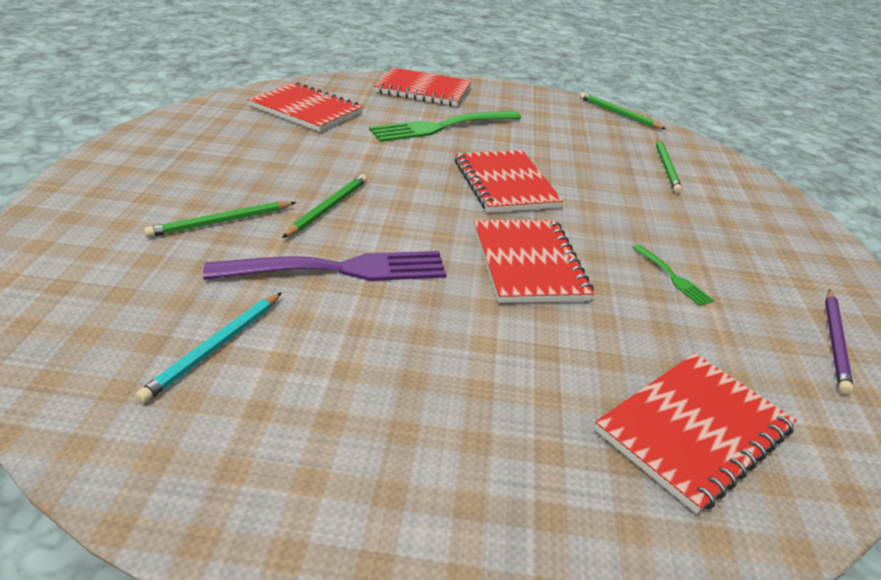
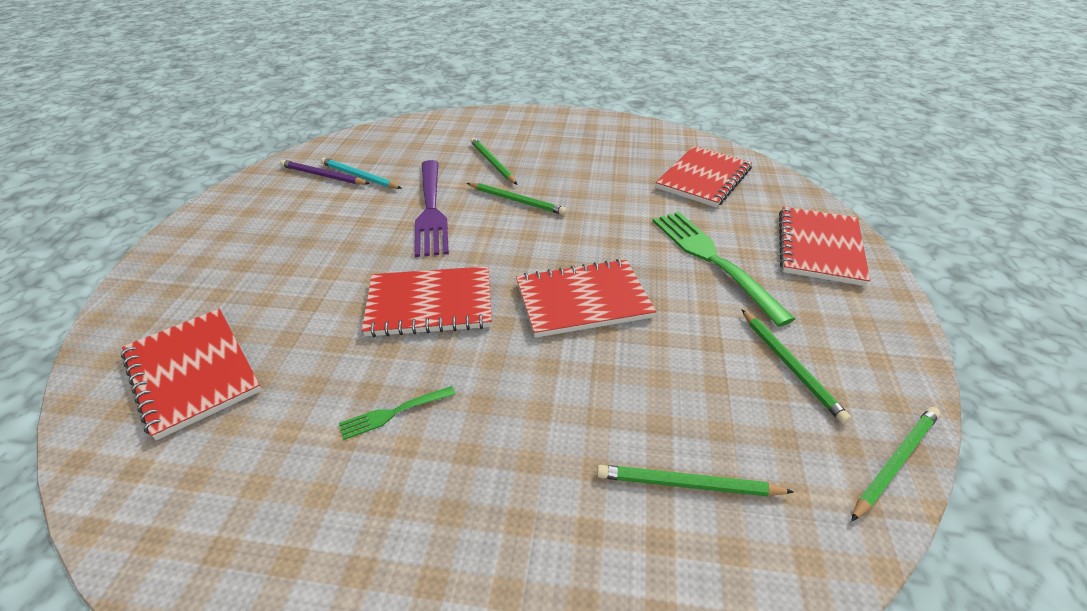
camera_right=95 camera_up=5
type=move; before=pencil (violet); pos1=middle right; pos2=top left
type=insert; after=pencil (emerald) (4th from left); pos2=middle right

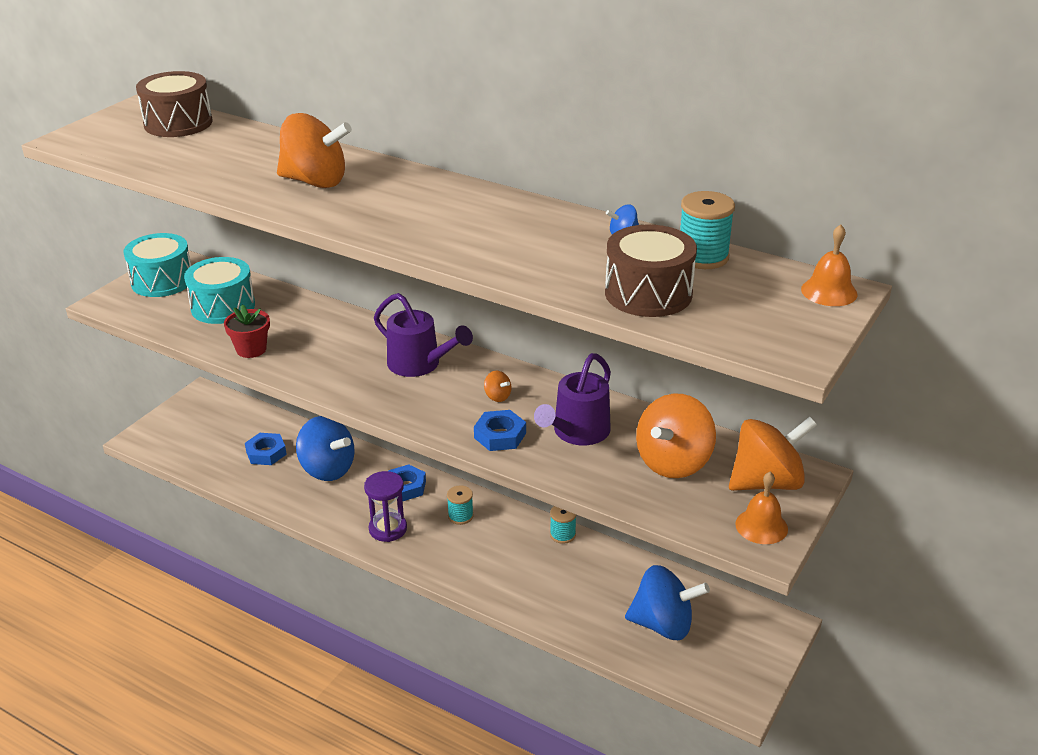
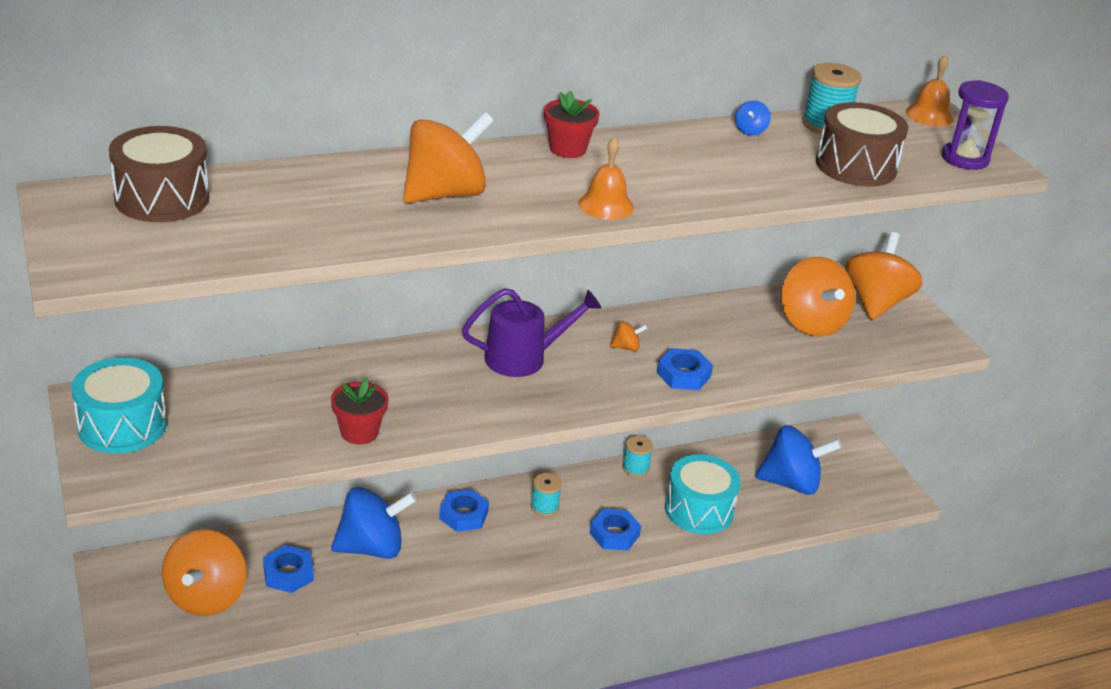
camera_right=-55 camera_up=0
type=move; before=toy drum (turquoise) (2nd from left); pos1=middle left; pos2=bottom centre
type=move; before=hourglass (violet); pos1=bottom centre; pos2=top right
type=delete; before=watering can (violet) (2nd from left); pos1=centre
type=rotate; before=spinning top (blue) (3rd from left); pos1=bottom centre; pos2=bottom right; turn=45
type=move; before=school bell (bright orange) (1st from left); pos1=bottom right; pos2=top centre
type=insert; after=spinning top (bright orange) (1st from left); pos2=bottom left
type=insert; after=flower pot (scarlet) (2nd from left); pos2=top centre
type=insert; after=hexagon nut (blue) (3rd from left); pos2=bottom centre

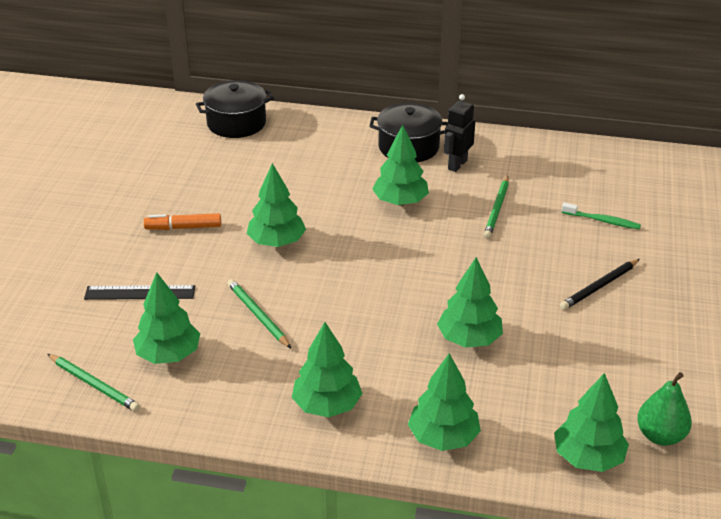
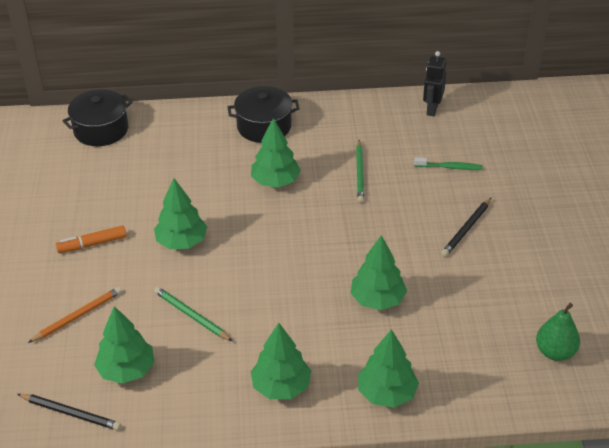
camera_right=-15 camera_up=5
type=recolor; before=pencil (emerald) (1st from left); after=pencil (jet-black) (1st from left); pos1=bottom left; pos2=bottom left
type=replace; before=straightedge (jet-black); after=pencil (bright orange); pos1=middle left; pos2=bottom left
type=move; before=robot (jet-black); pos1=top centre; pos2=top right
type=delete; before=tree (emerald) (7th from left); pos1=bottom right

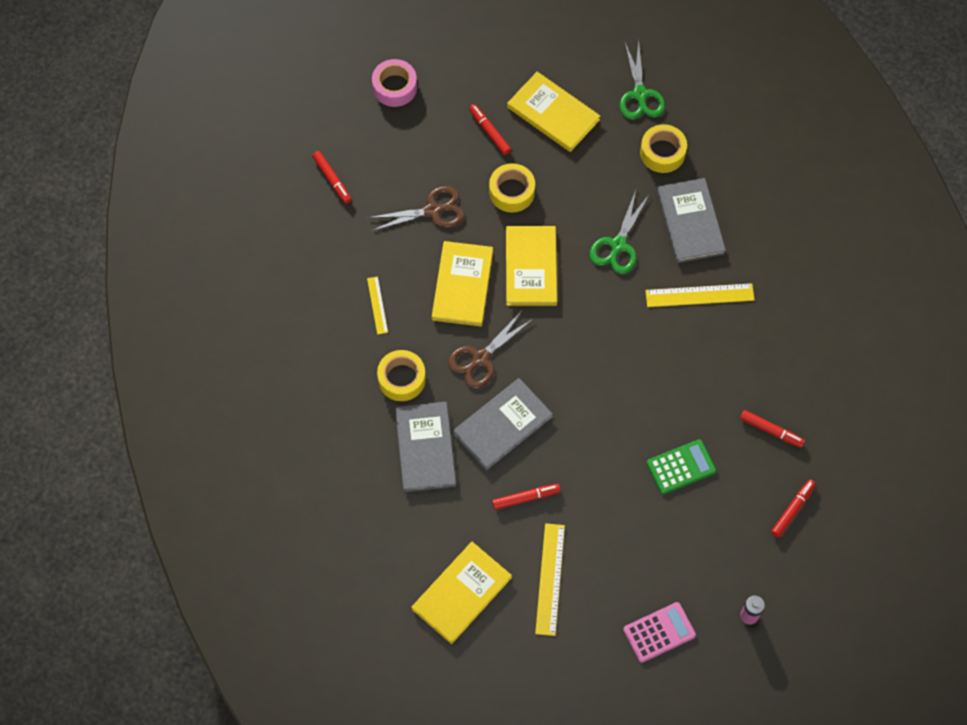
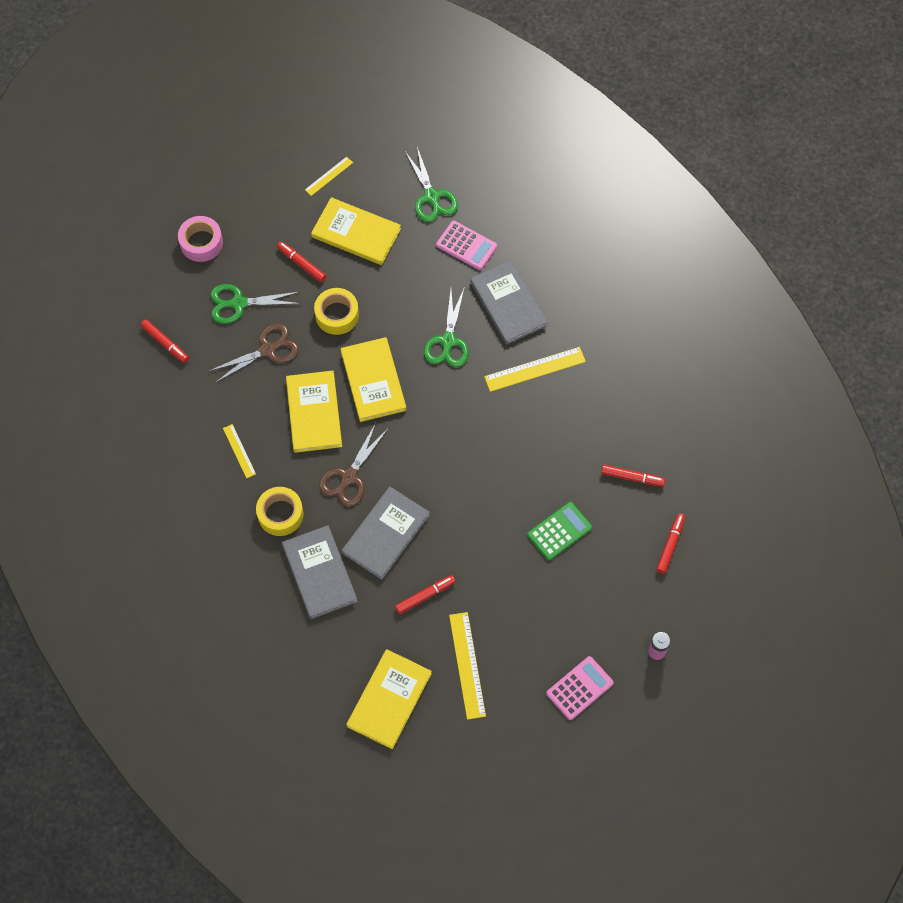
camera_right=-15 camera_up=0
type=replace; before=roll of tape (yellow) (3rd from left); after=adding machine (pink) (1st from left); pos1=top right; pos2=top centre
type=insert; after=scissors (emerald) (1st from left); pos2=middle left
type=insert; after=straightedge (yellow) (2nd from left); pos2=top centre

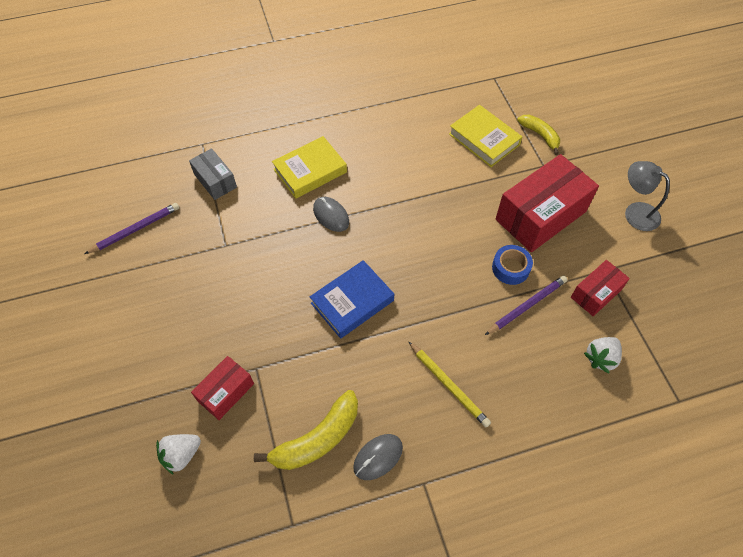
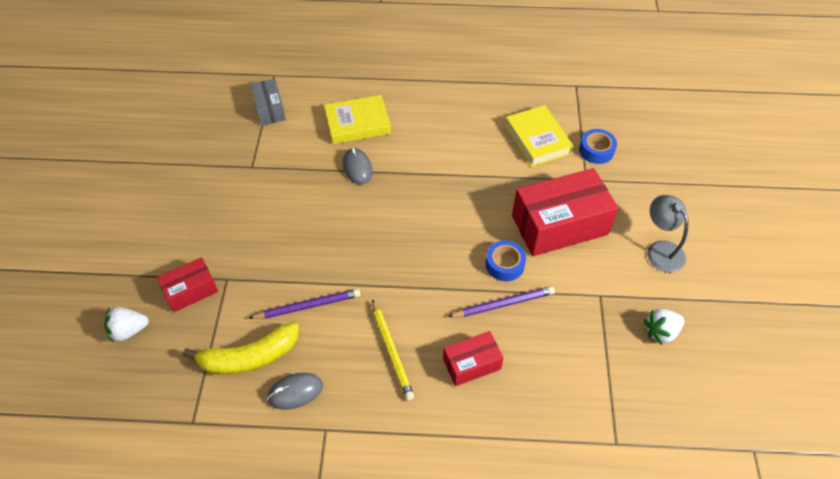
camera_right=20 camera_up=-5
type=move; before=pencil (violet) (1st from left); pos1=middle left; pos2=centre
type=delete; before=hardcover (blue); pos1=centre
type=replace; before=banana fruit (yellow) (2nd from left); after=roll of tape (blue) (2nd from left); pos1=top right; pos2=top right
type=move; before=parcel (scarlet) (3rd from left in the first image); after=parcel (scarlet) (2nd from left); pos1=middle right; pos2=bottom centre
type=move; before=berry (white) (2nd from left); pos1=middle right; pos2=bottom right

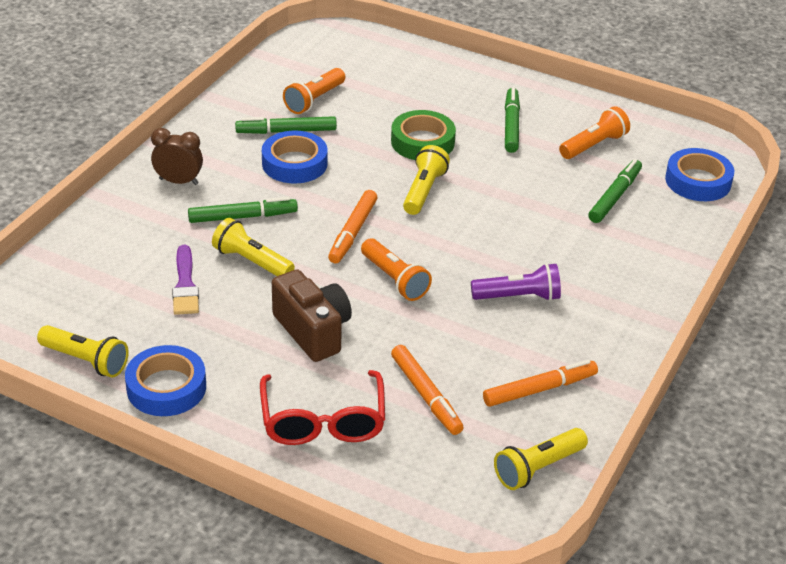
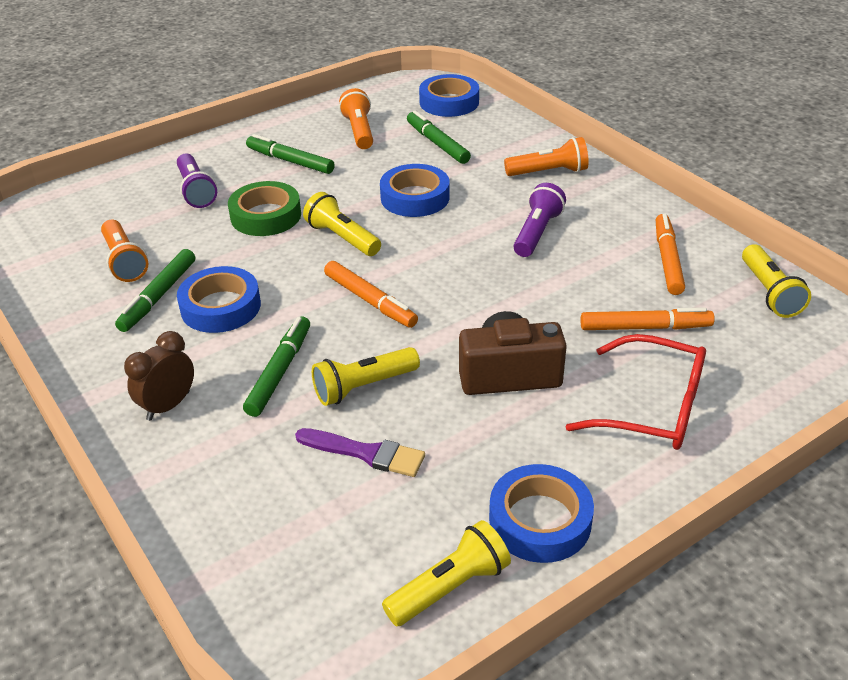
camera_right=-60 camera_up=0
type=move; before=torch (bright orange) (2nd from left in the first image); after=torch (bright orange) (3rd from left); pos1=centre; pos2=top centre
type=insert; after=torch (violet) (1st from left); pos2=top left
type=insert; after=roll of tape (blue) (2nd from left); pos2=top centre

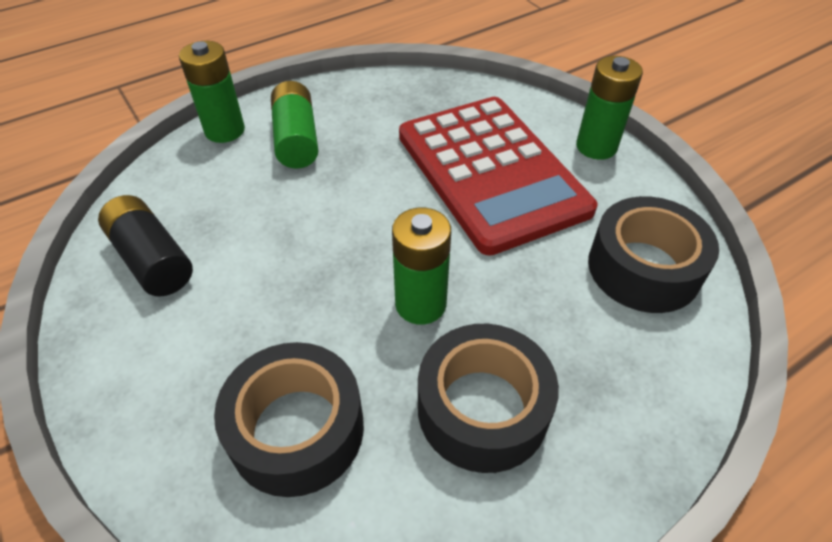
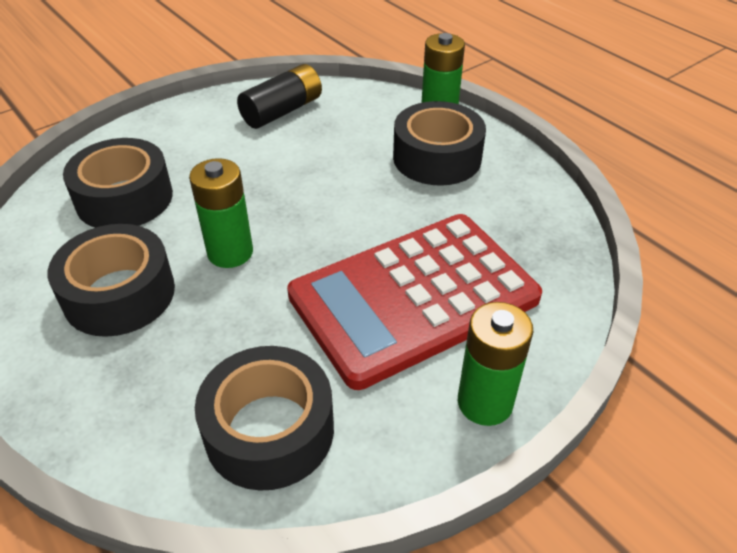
camera_right=85 camera_up=-5
type=replace; before=battery (emerald) (2nd from left); after=roll of tape (jet-black) (4th from left); pos1=top centre; pos2=top centre

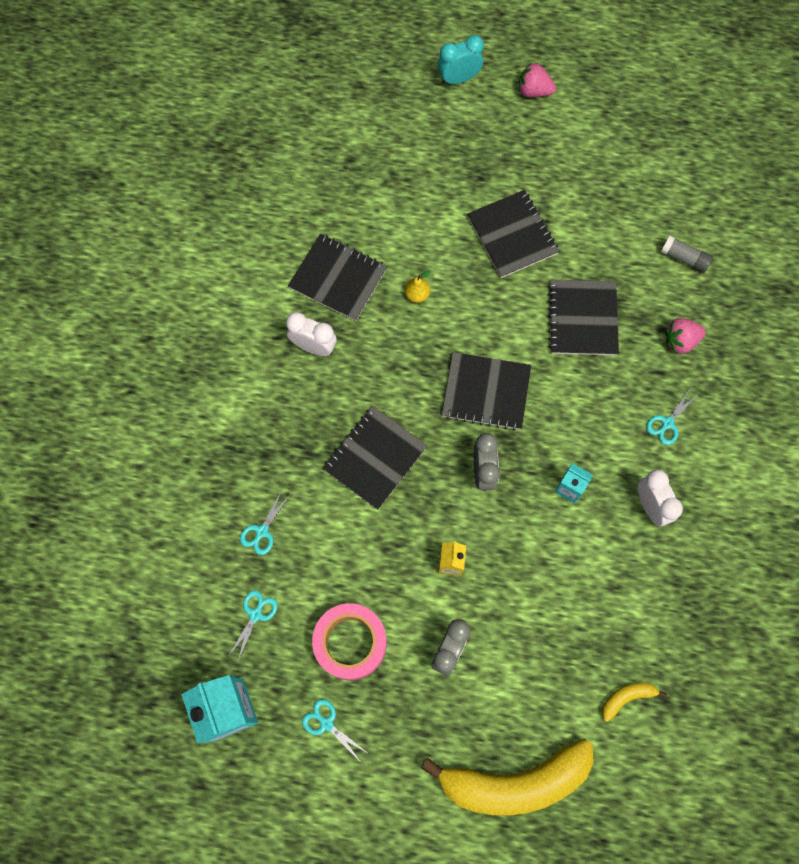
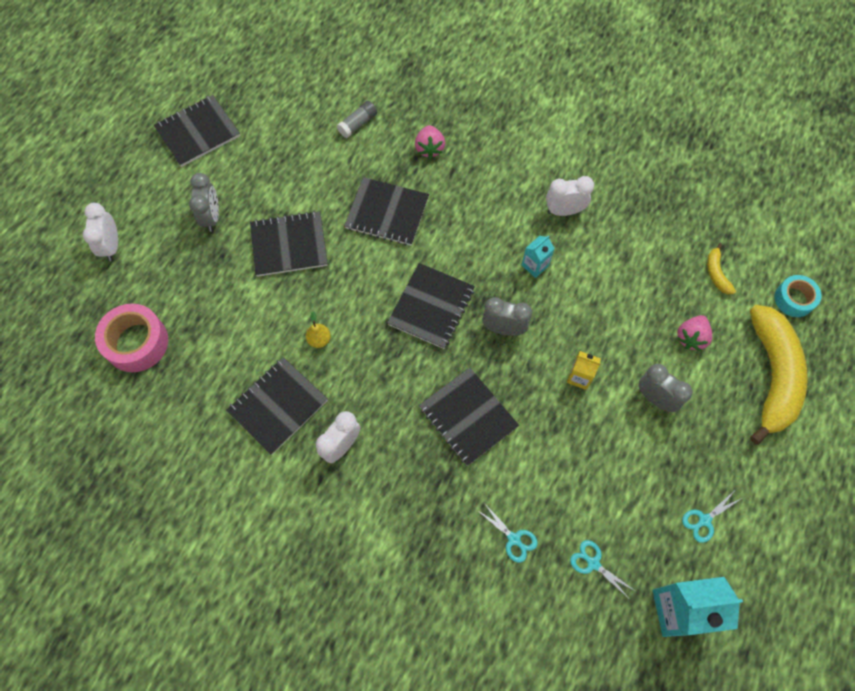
camera_right=-75 camera_up=-5
type=move; before=roll of tape (pink); pos1=bottom centre; pos2=middle left
type=recolor; before=clock (turquoise); after=clock (white) (1st from left); pos1=top centre; pos2=middle left
type=move; before=berry (pink) (1st from left in the first image); after=berry (pink) (2nd from left); pos1=top right; pos2=middle right
type=delete; before=scissors (turquoise) (4th from left); pos1=middle right
type=insert; after=exercise book (jet-black) (1st from left); pos2=top left
type=insert; after=clock (grey) (1st from left); pos2=top left
type=insert; after=roll of tape (turquoise); pos2=middle right

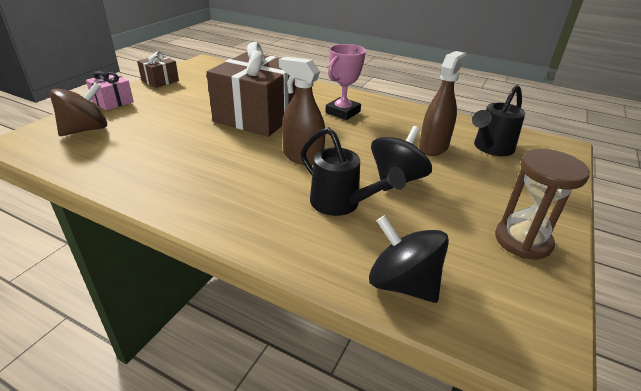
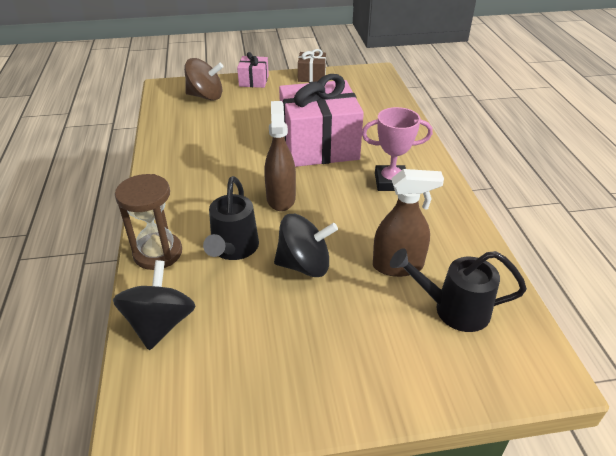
camera_right=55 camera_up=5
type=recolor; before=present (dark brown) (2nd from left); after=present (pink) (2nd from left); pos1=top centre; pos2=top centre
type=move; before=hourglass (dark brown); pos1=middle right; pos2=middle left

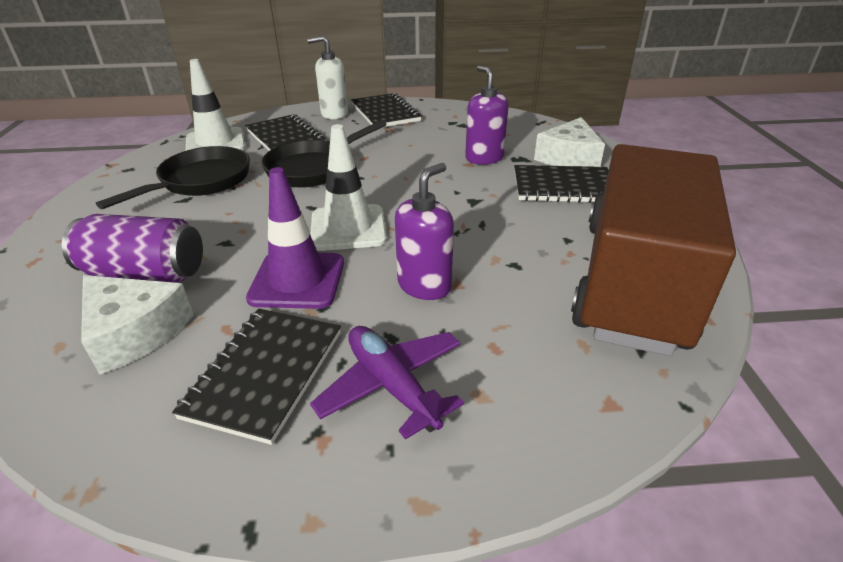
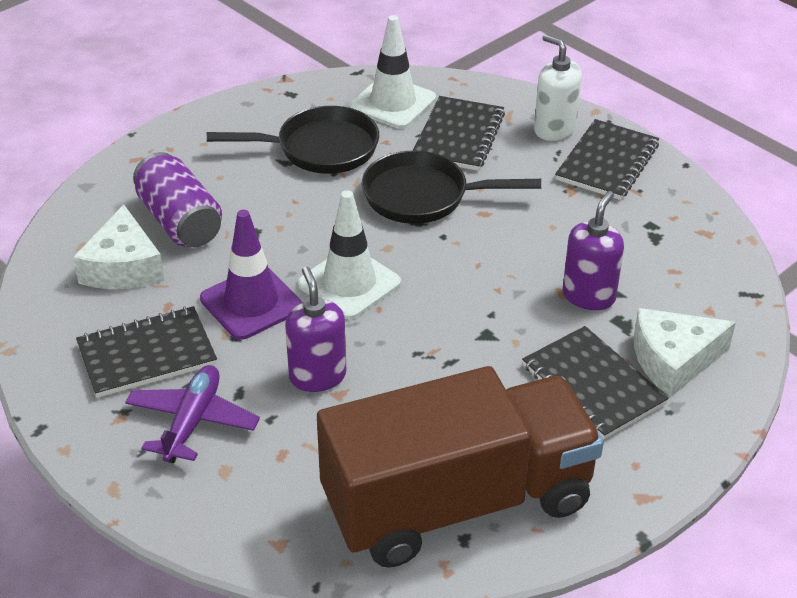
camera_right=50 camera_up=5
type=rotate; before=pump bottle (violet) (1st from left); pos1=centre; pos2=centre; turn=-105

